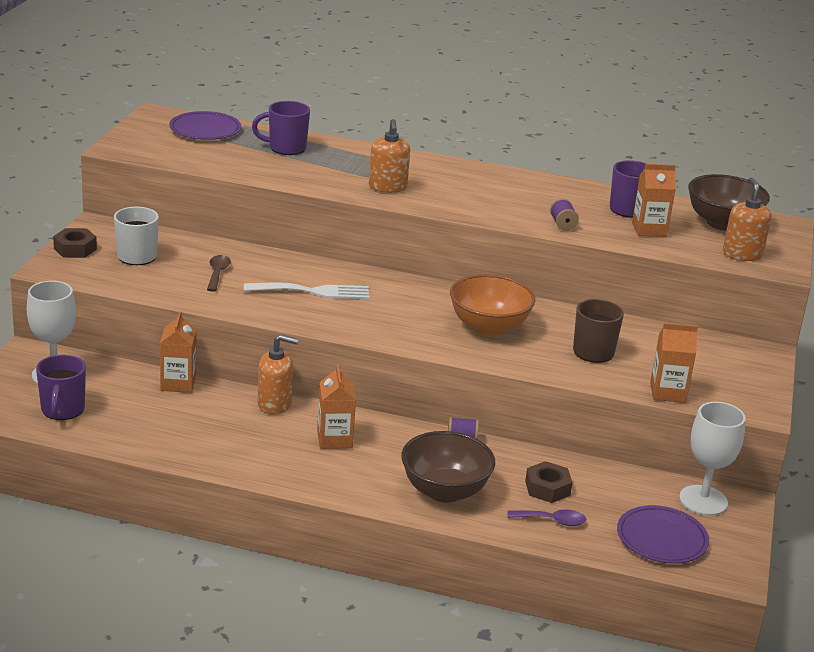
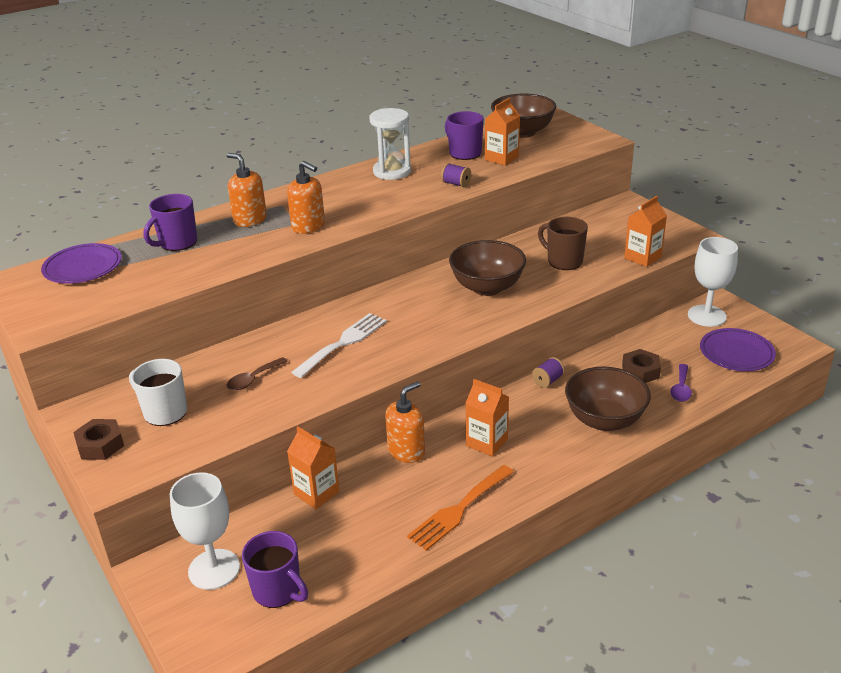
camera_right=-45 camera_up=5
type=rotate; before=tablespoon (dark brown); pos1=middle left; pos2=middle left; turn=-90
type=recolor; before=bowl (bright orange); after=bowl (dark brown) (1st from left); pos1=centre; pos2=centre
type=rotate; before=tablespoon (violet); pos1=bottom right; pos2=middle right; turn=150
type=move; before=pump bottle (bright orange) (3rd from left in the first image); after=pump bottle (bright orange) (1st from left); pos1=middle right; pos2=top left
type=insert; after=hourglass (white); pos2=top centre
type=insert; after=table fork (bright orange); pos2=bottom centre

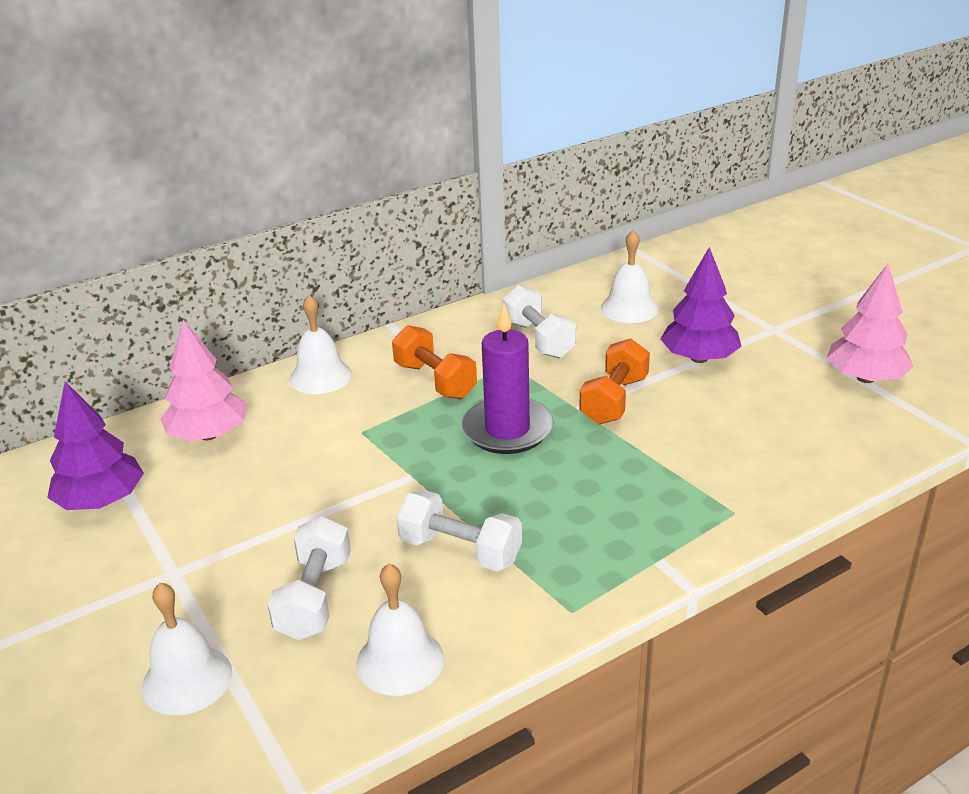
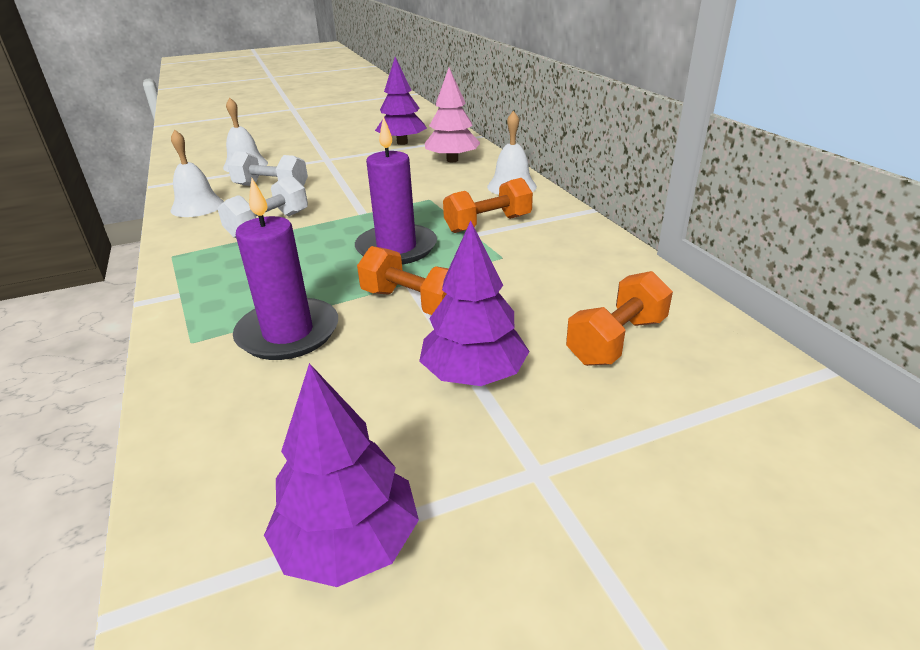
camera_right=100 camera_up=0
type=delete; before=free weight (white) (3rd from left); pos1=centre
type=replace; before=school bell (white) (4th from left); after=free weight (bright orange) (3rd from left); pos1=centre; pos2=middle right
type=recolor; before=tree (pink) (2nd from left); after=tree (violet) (1st from left); pos1=middle right; pos2=bottom centre
type=insert; after=pillar candle (violet) (1st from left); pos2=middle left

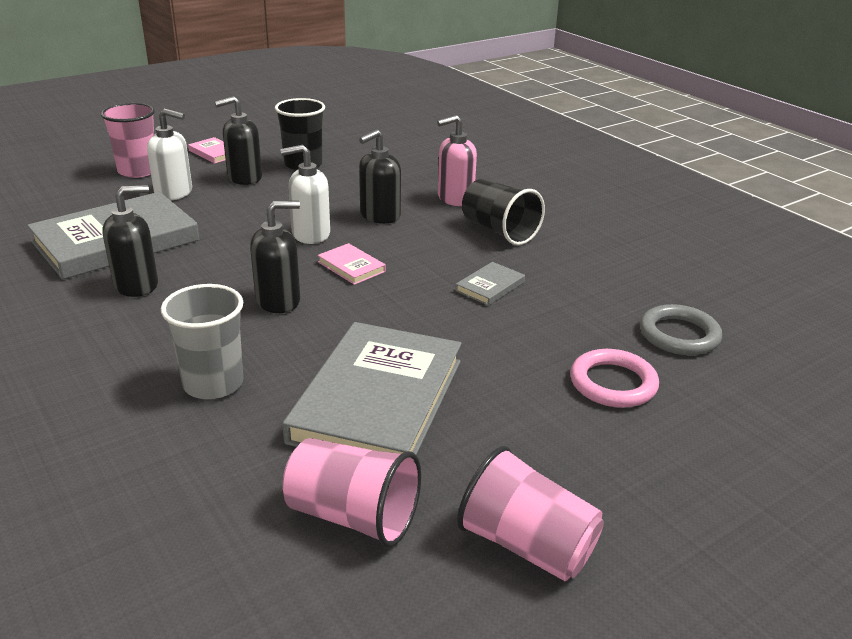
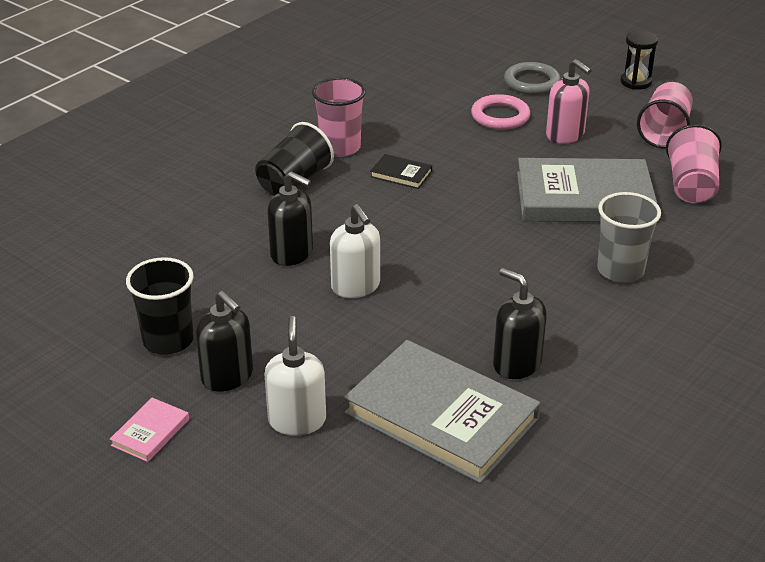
camera_right=-105 camera_up=5
type=move; before=beaker (pink) (1st from left); pos1=top left; pos2=top centre
type=delete; before=pump bottle (jet-black) (3rd from left); pos1=middle left
type=delete; before=hardcover (pink) (2nd from left); pos1=centre
type=move; before=pump bottle (pink); pos1=top centre; pos2=top right
type=recolor; before=hardcover (grey) (3rd from left); after=hardcover (jet-black); pos1=centre; pos2=top centre
type=move; before=torus (grey); pos1=middle right; pos2=top right
type=insert; after=hourglass (jet-black); pos2=top right

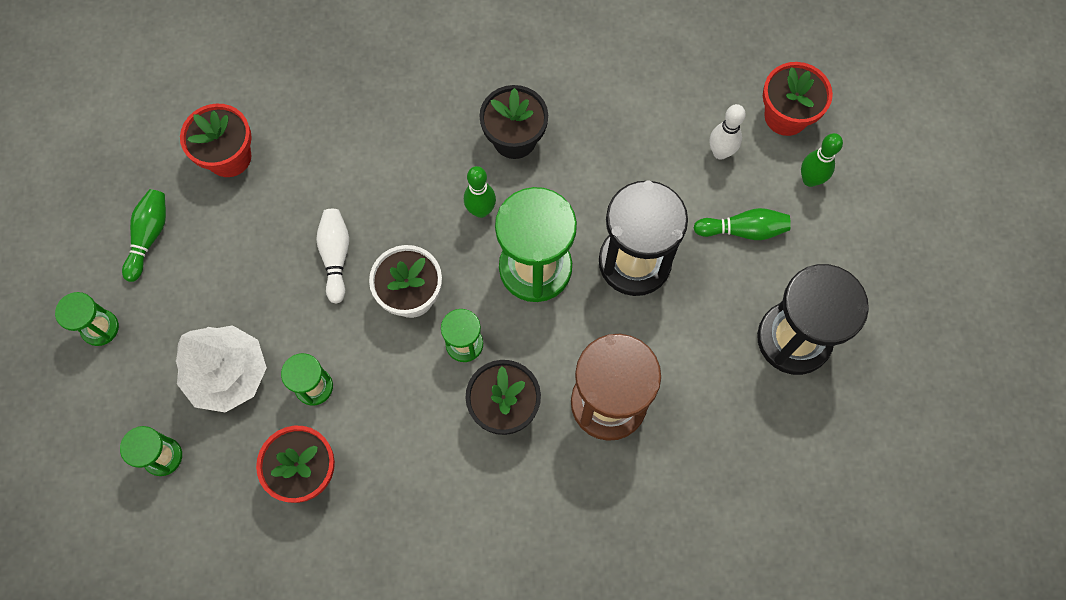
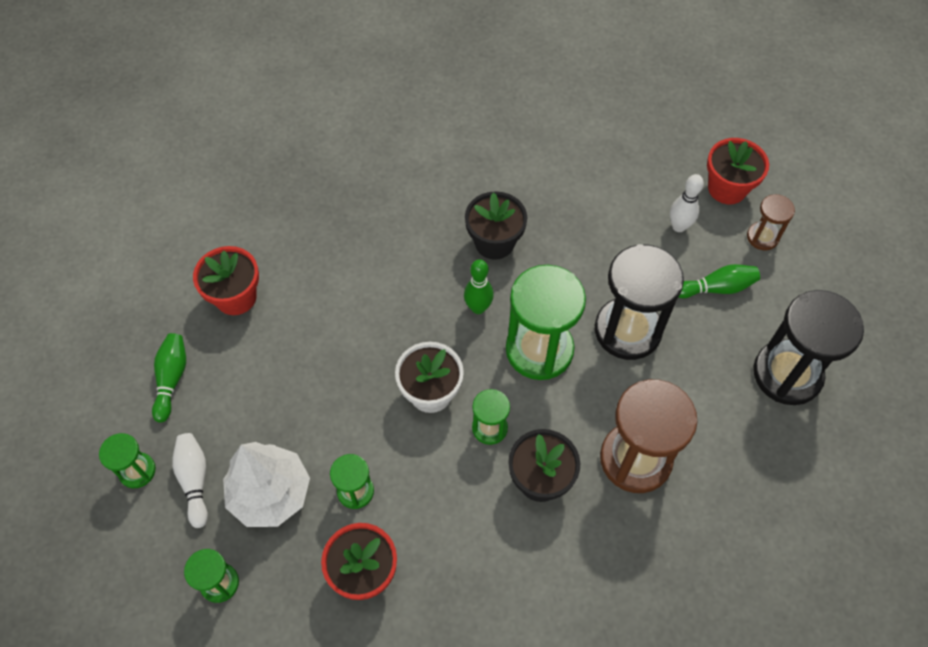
camera_right=-10 camera_up=-10
type=move; before=bowling pin (white) (1st from left); pos1=middle left; pos2=bottom left
type=replace; before=bowling pin (emerald) (4th from left); after=hourglass (dark brown) (2nd from left); pos1=top right; pos2=middle right

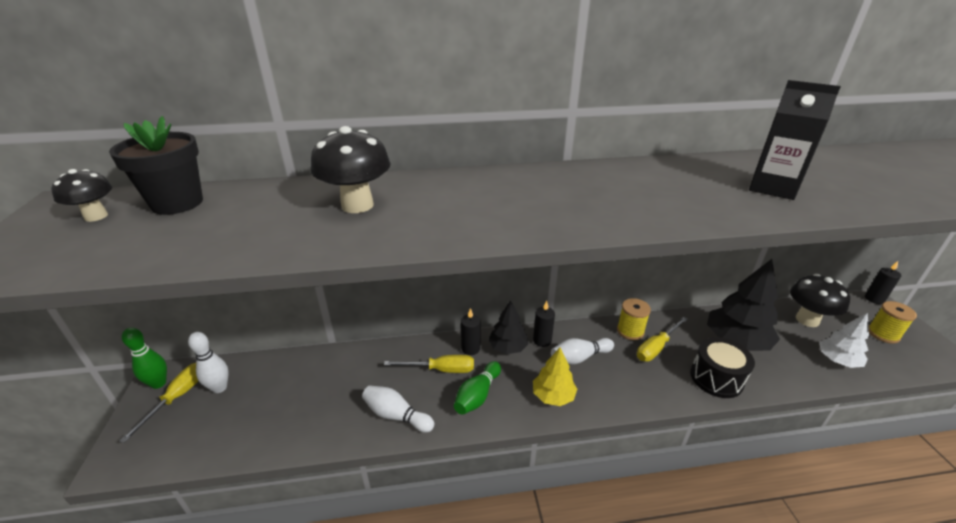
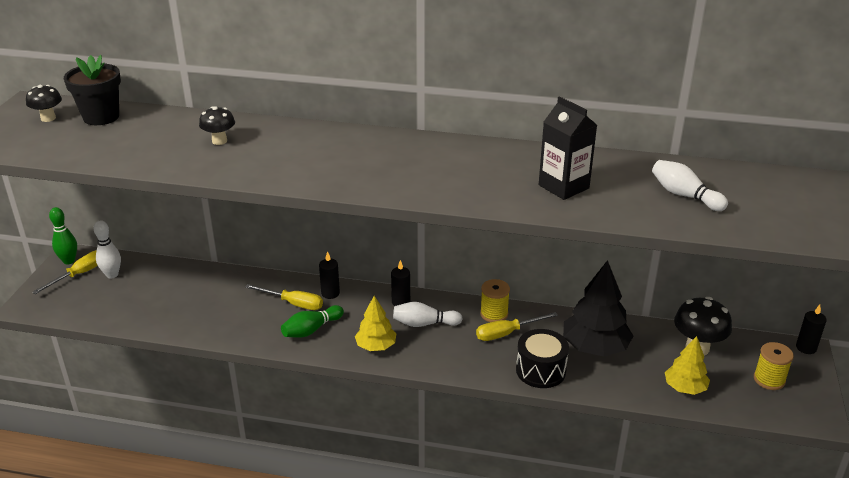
camera_right=20 camera_up=0
type=resize; before=fungus (jet-black) (2nd from left); pos1=top centre; pos2=top left; scale=0.61
type=move; before=bowling pin (white) (2nd from left in the first image); after=bowling pin (white) (3rd from left); pos1=bottom centre; pos2=middle right
type=delete; before=tree (jet-black) (1st from left); pos1=centre
type=recolor; before=tree (white); after=tree (yellow) (2nd from left); pos1=middle right; pos2=bottom right

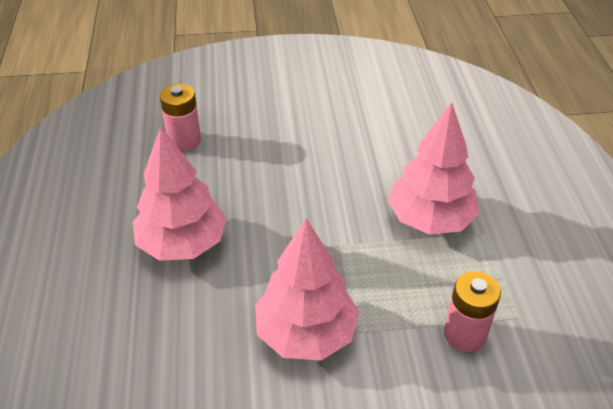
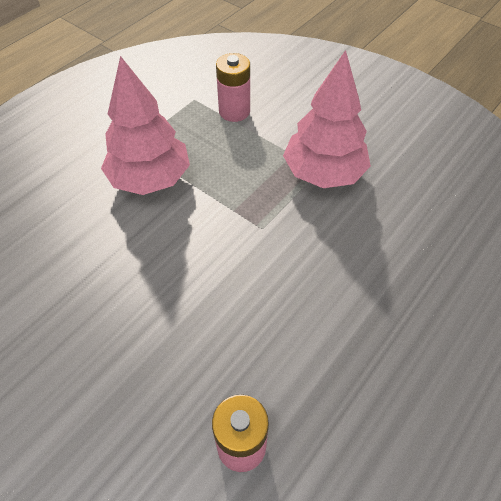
camera_right=-135 camera_up=10
type=delete; before=tree (pink) (1st from left); pos1=middle left

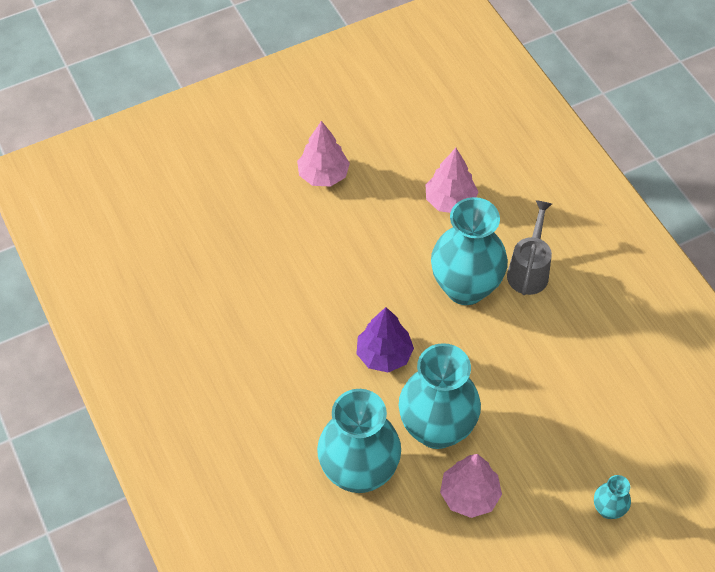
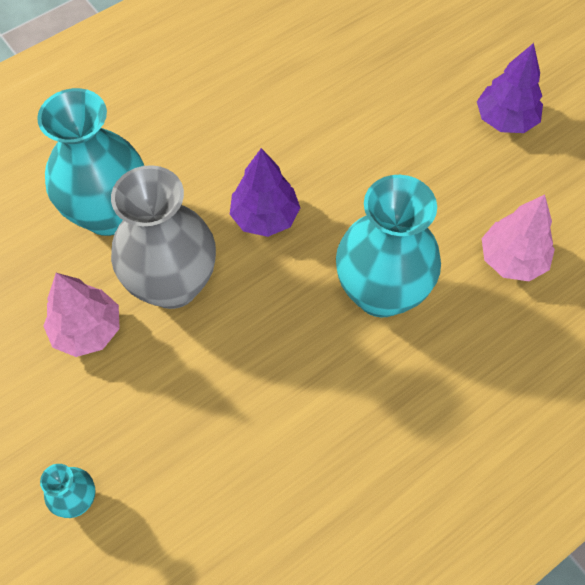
camera_right=80 camera_up=5
type=recolor; before=tree (pink) (1st from left); after=tree (violet) (2nd from left); pos1=top centre; pos2=top right
type=recolor; before=vase (turquoise) (2nd from left); after=vase (grey); pos1=bottom centre; pos2=middle left
type=delete; before=watering can (grey); pos1=middle right

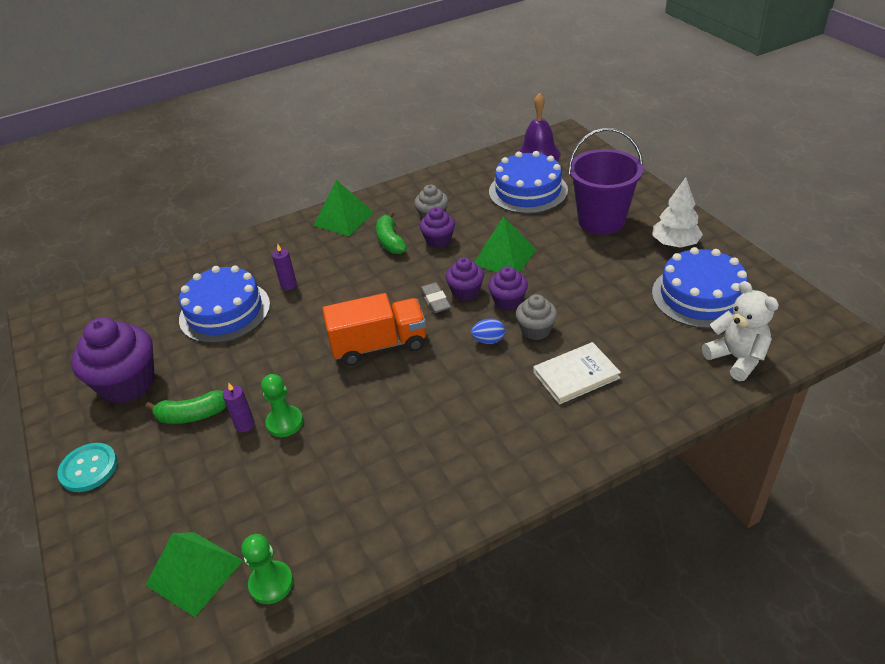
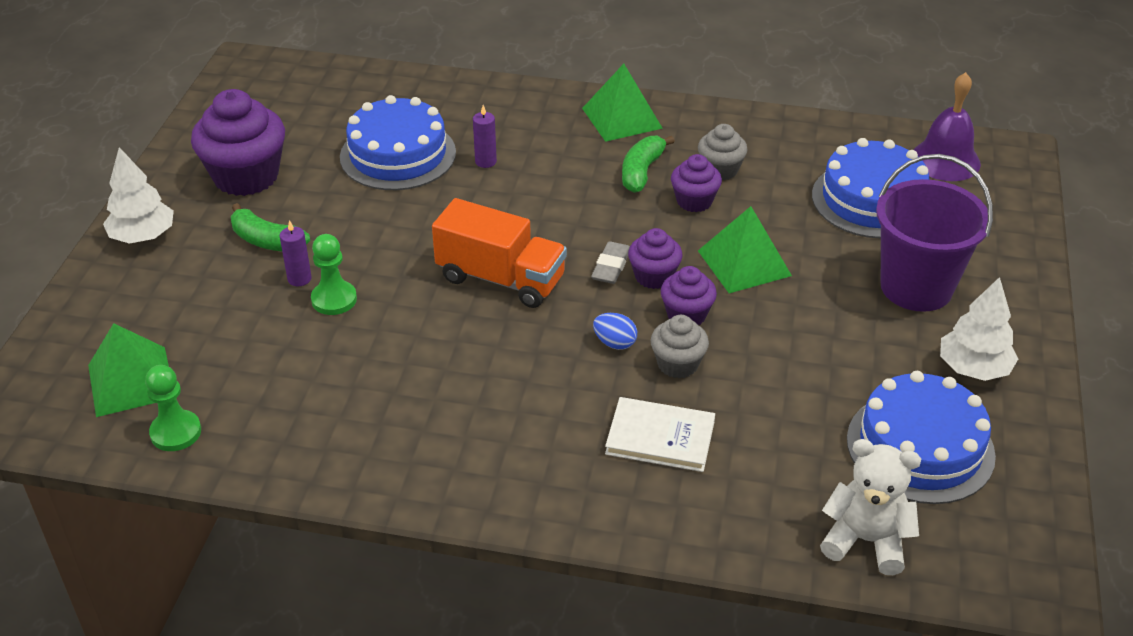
camera_right=35 camera_up=0
type=replace; before=shirt button (turquoise); after=tree (white) (1st from left); pos1=bottom left; pos2=top left
type=rotate; before=stuffed bear (white); pos1=middle right; pos2=bottom right; turn=-75

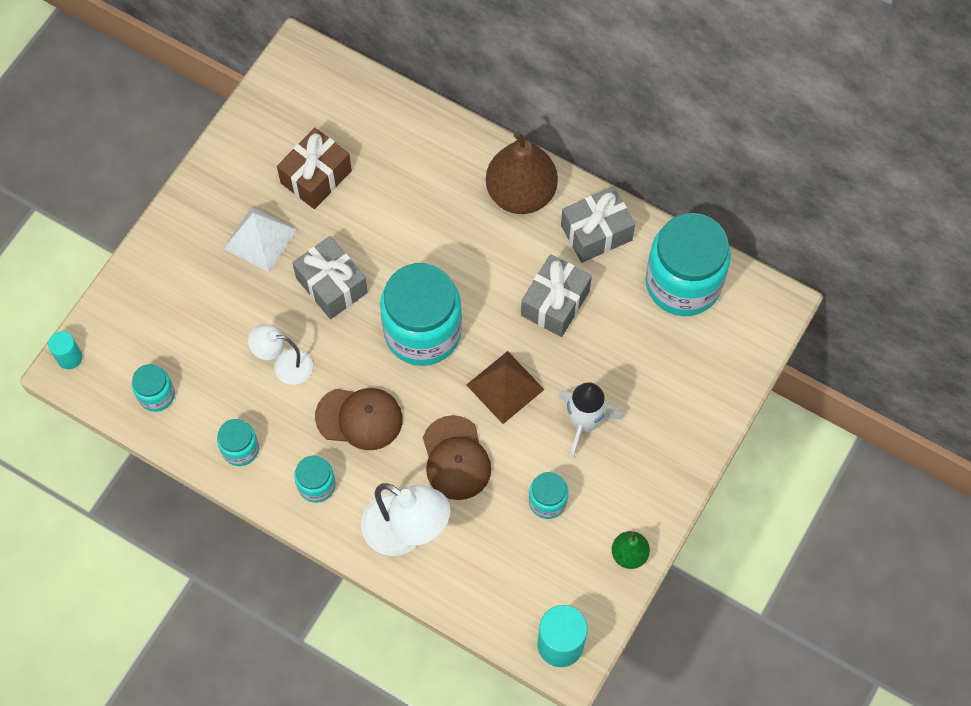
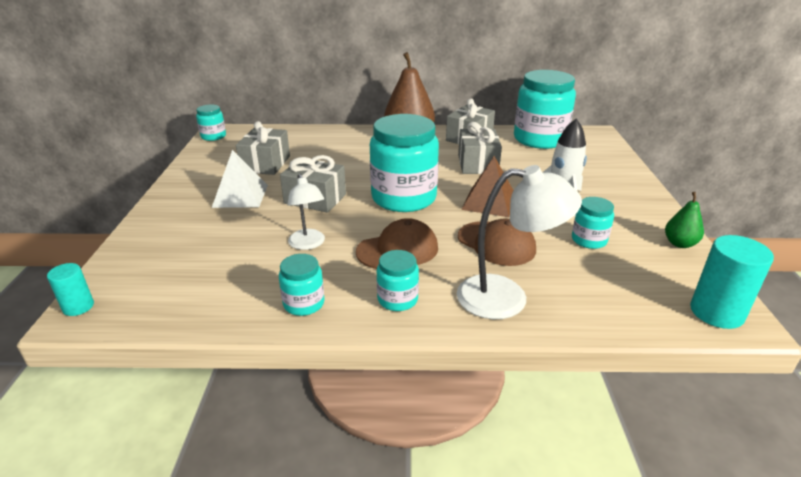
camera_right=-30 camera_up=-35
type=move; before=preserve jar (turquoise) (1st from left); pos1=middle left; pos2=top left
type=rotate; before=reading lamp (white) (1st from left); pos1=middle left; pos2=centre; turn=-90
type=recolor; before=present (dark brown); after=present (grey) (1st from left); pos1=top left; pos2=top left

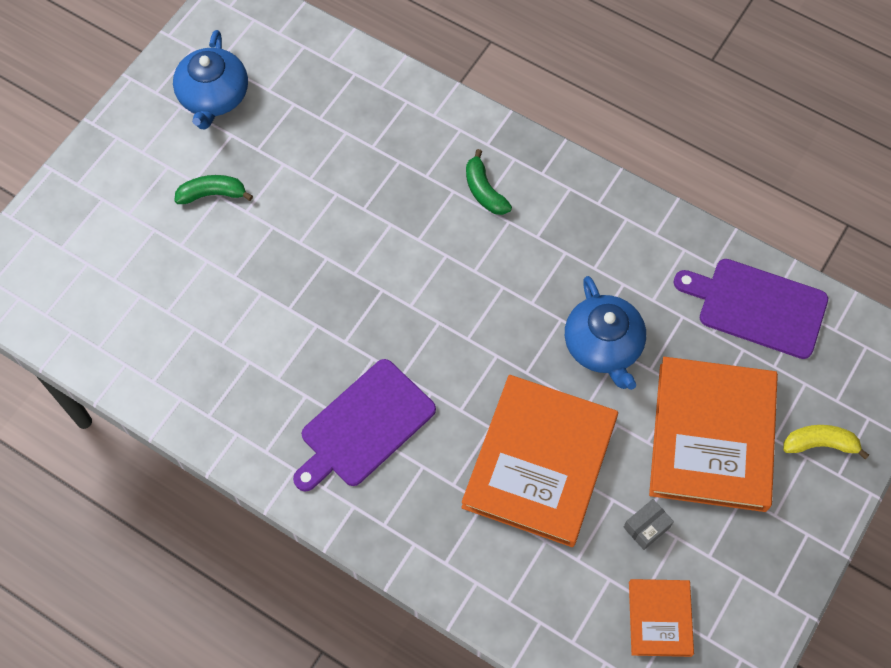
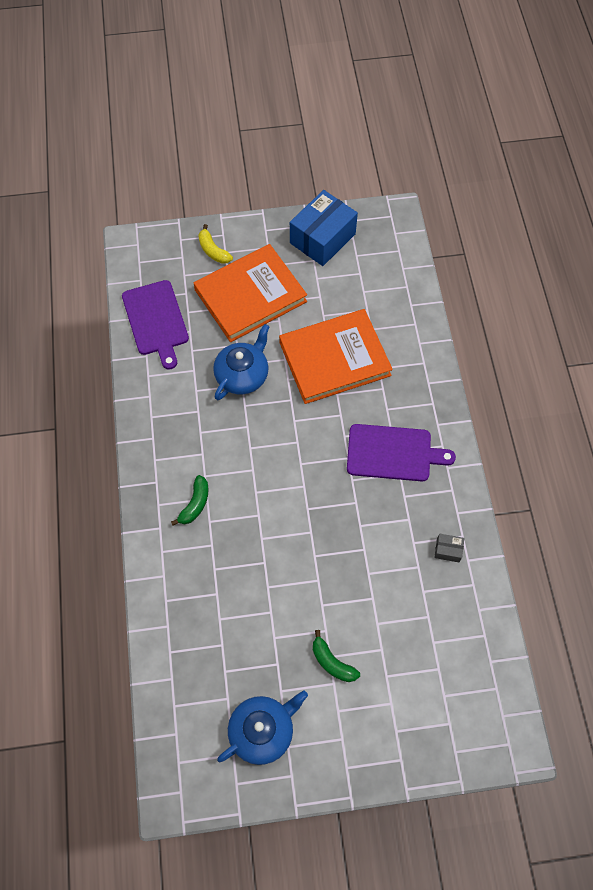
camera_right=-130 camera_up=0
type=move; before=parcel (grey); pos1=bottom right; pos2=middle right
type=delete; before=hardcover (bright orange) (2nd from left); pos1=bottom right
type=insert; after=parcel (blue); pos2=top centre

